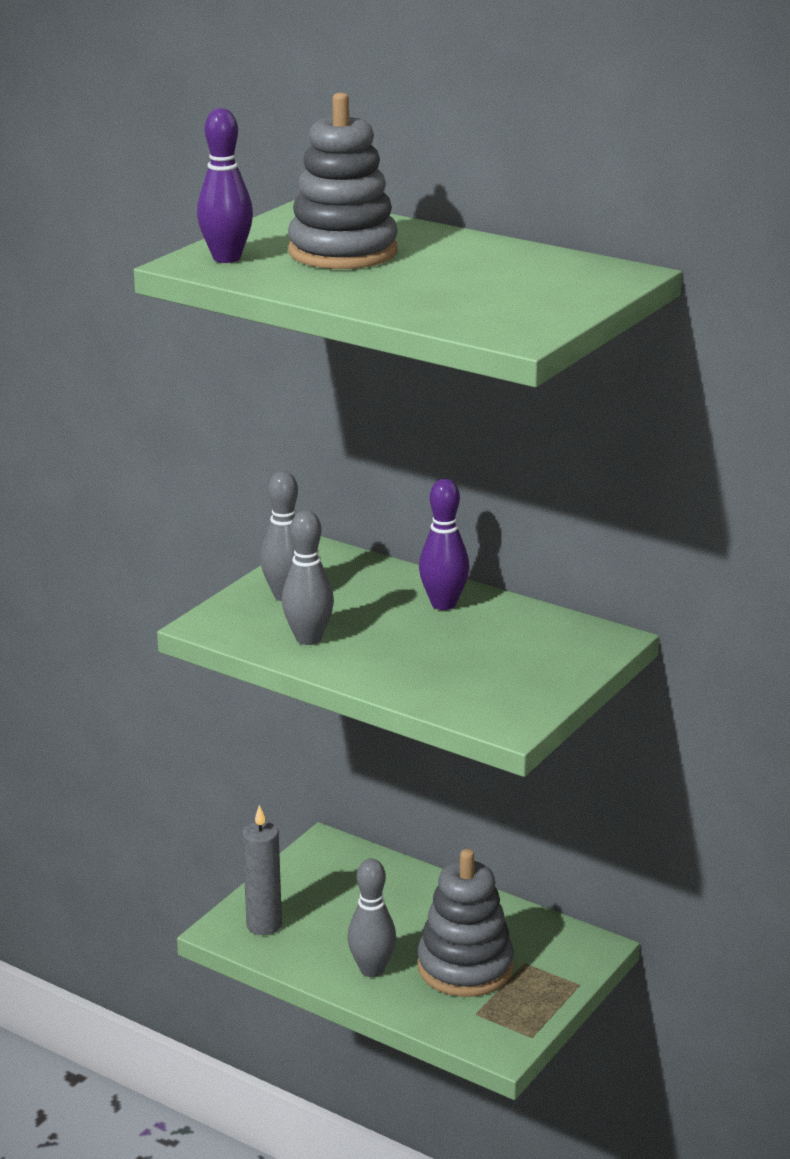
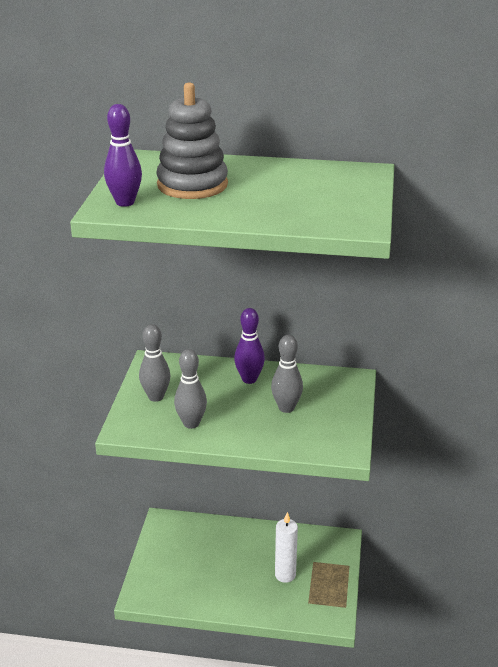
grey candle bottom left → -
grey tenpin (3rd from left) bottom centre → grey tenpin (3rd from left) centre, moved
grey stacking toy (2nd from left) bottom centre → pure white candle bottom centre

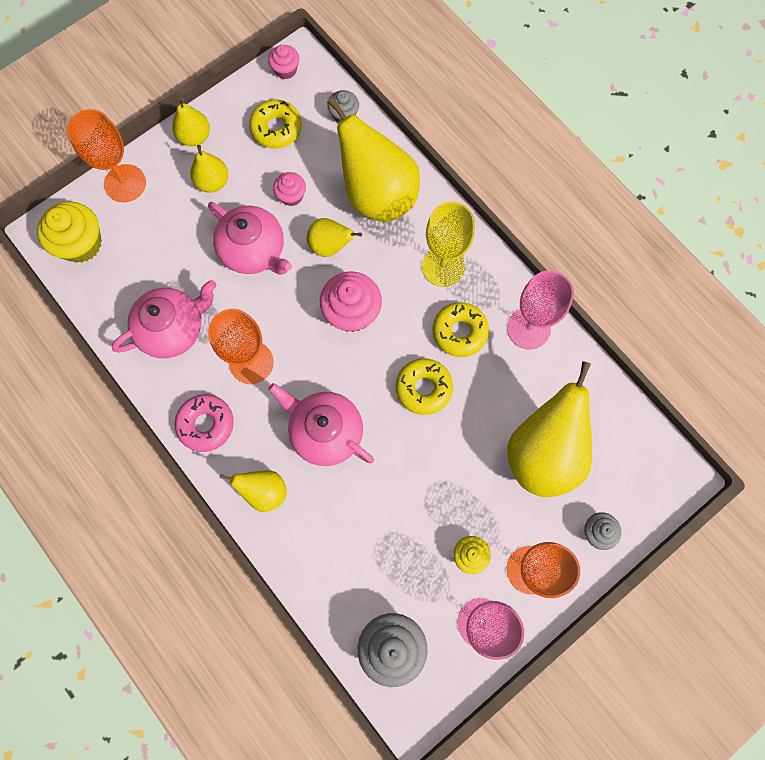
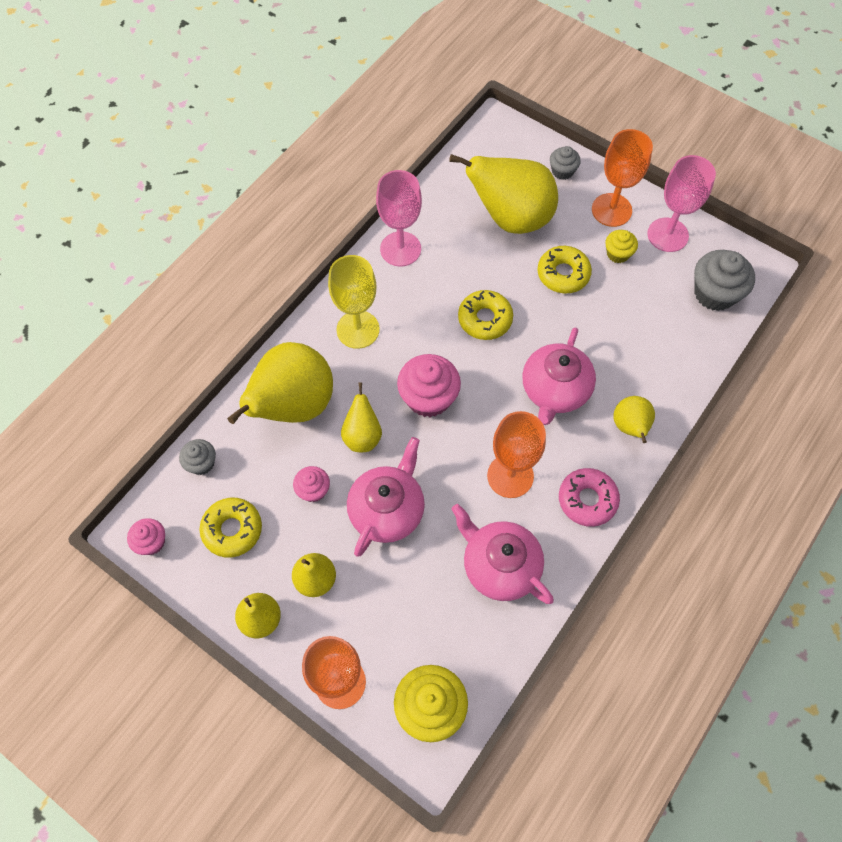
bright yellow donut (3rd from left) centre → bright yellow donut (3rd from left) top right, moved

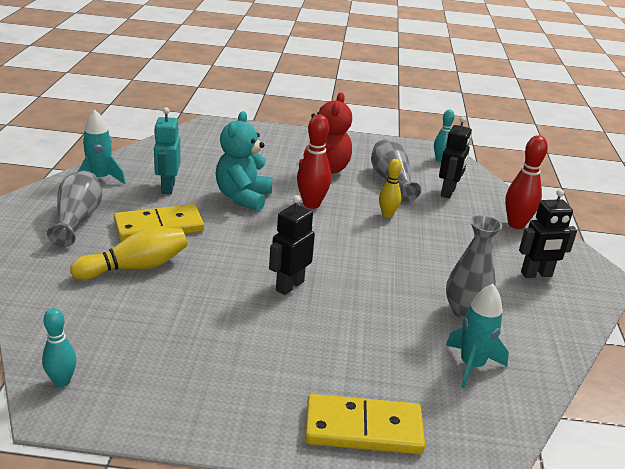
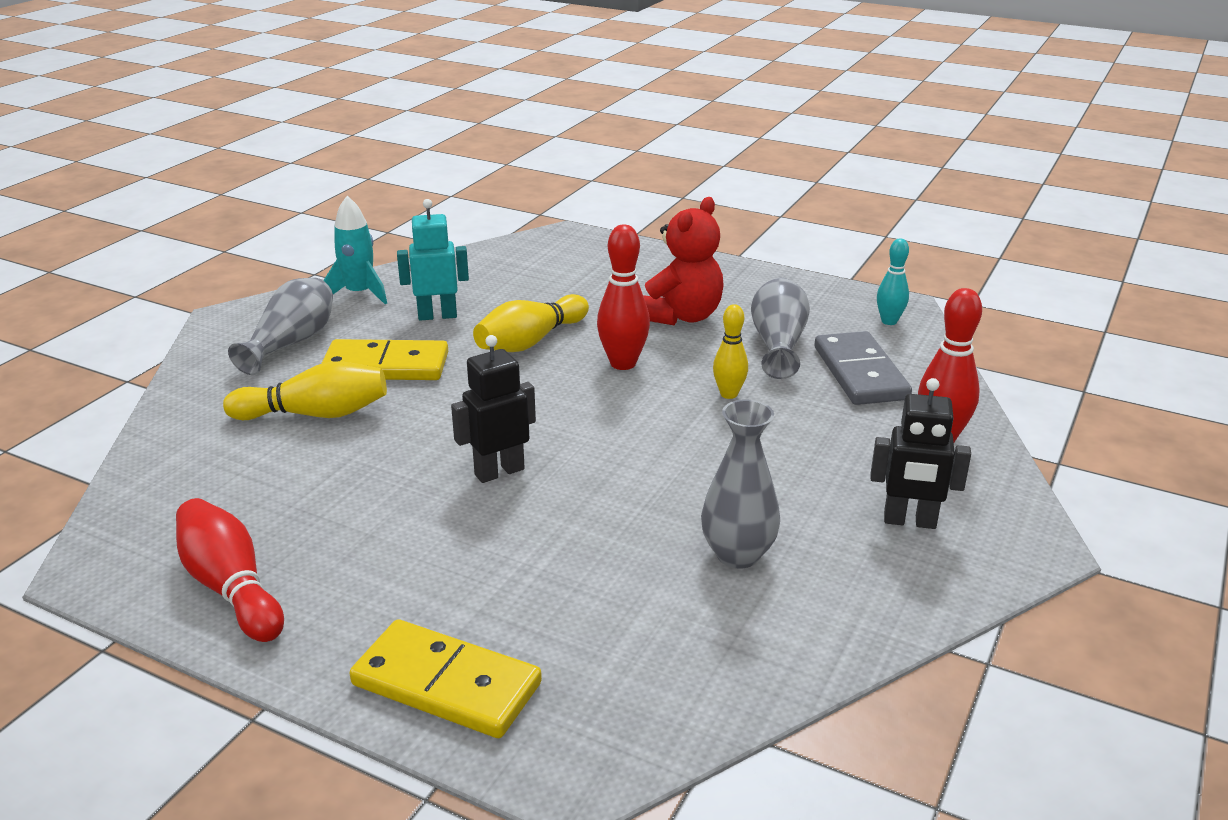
turquoise tenpin (1st from left) bottom left → -
turquoise robot figure top left → turquoise robot figure top centre, 60 degrees clockwise
turquoise stuffed bear centre → bright yellow tenpin (2nd from left) centre
jet-black robot figure (2nd from left) middle right → grey domino piece middle right
turquoise rocket (2nd from left) bottom right → -
- → red tenpin (1st from left) bottom left

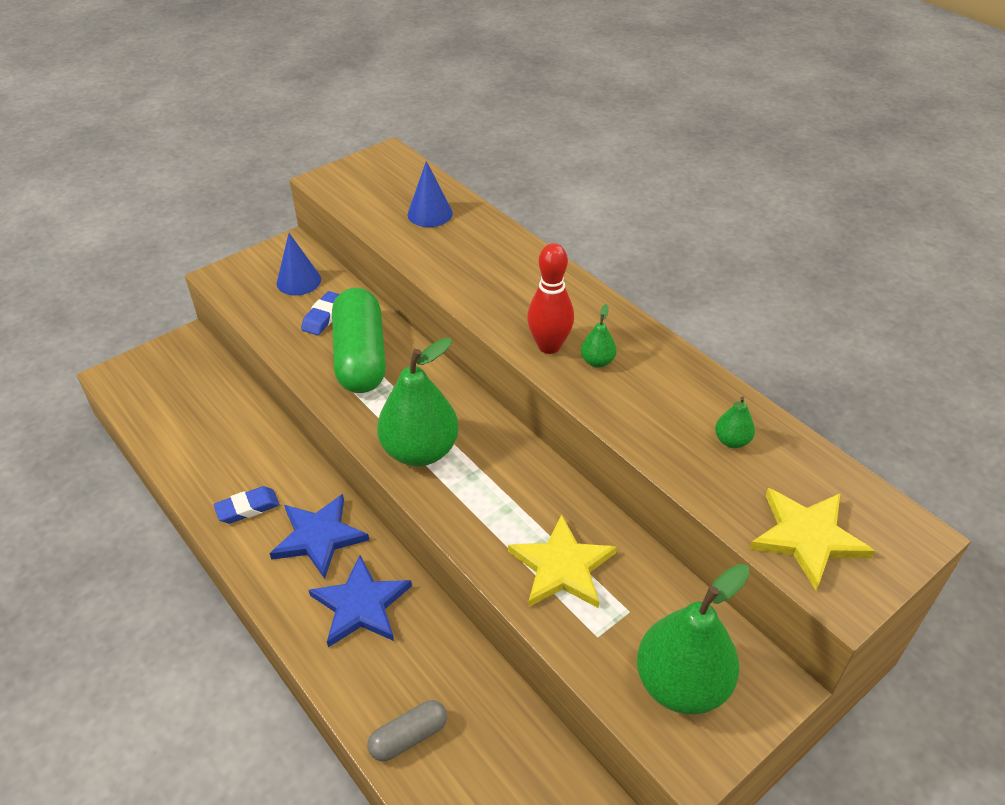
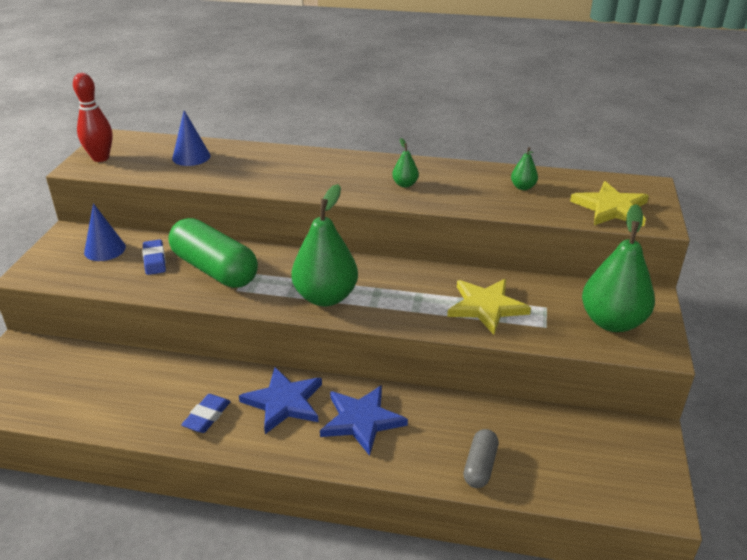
red tenpin centre → red tenpin top left, moved

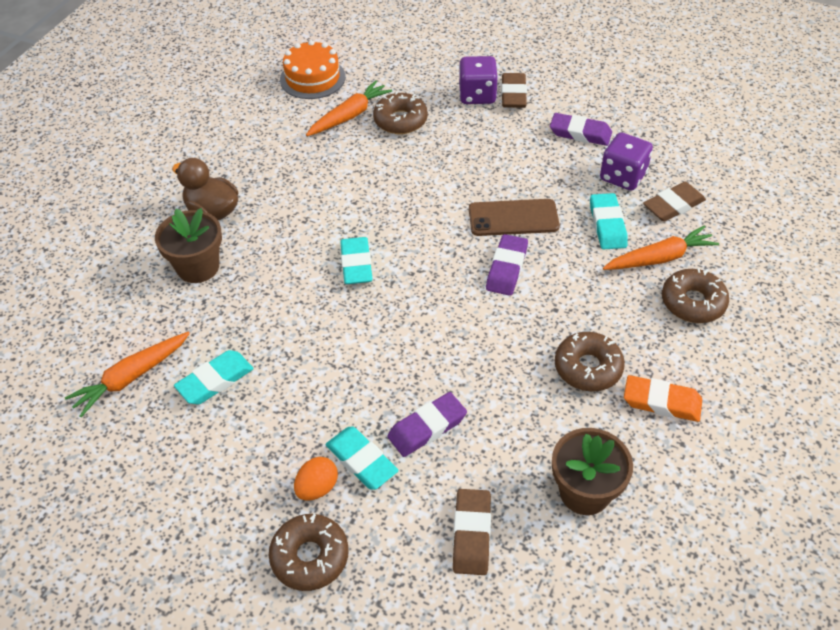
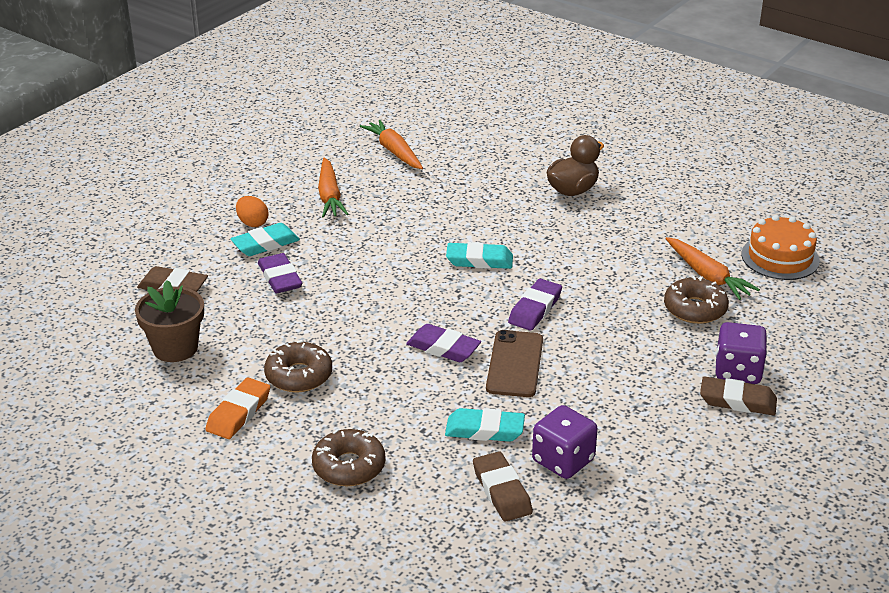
russet potted plant (1st from left) middle left → -
turquoise eraser (1st from left) middle left → -
russet donut (1st from left) bottom centre → -
royal purple eraser (3rd from left) top right → royal purple eraser (3rd from left) centre, moved
orange root vegetable (3rd from left in the first image) middle right → orange root vegetable (1st from left) top centre, moved

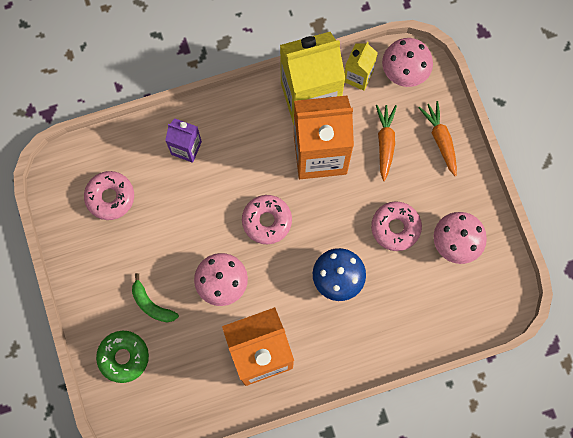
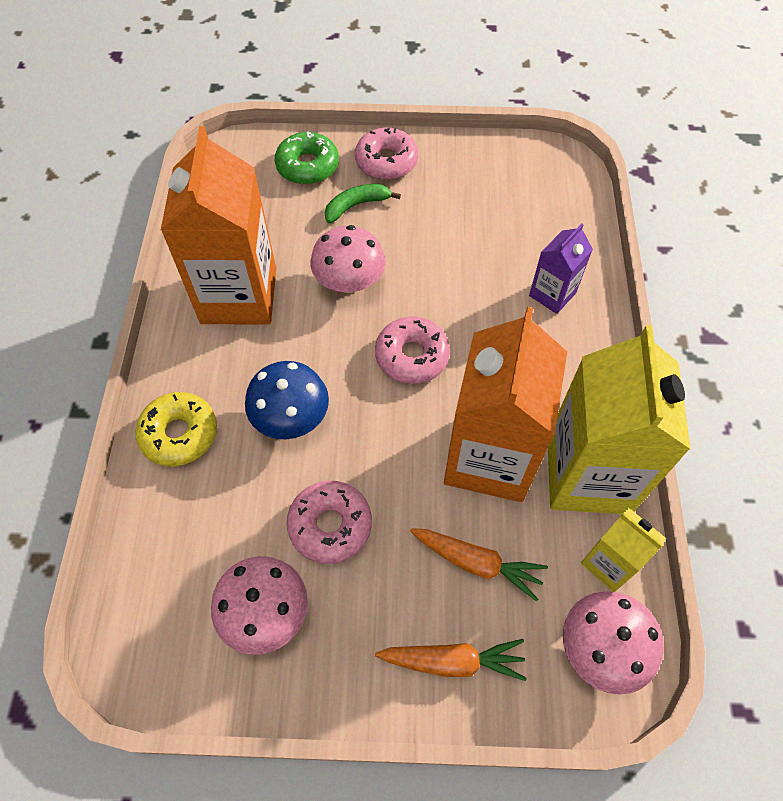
rosy donut (1st from left in the first image) middle left → rosy donut (2nd from left) top centre, moved
- → bright yellow donut middle left

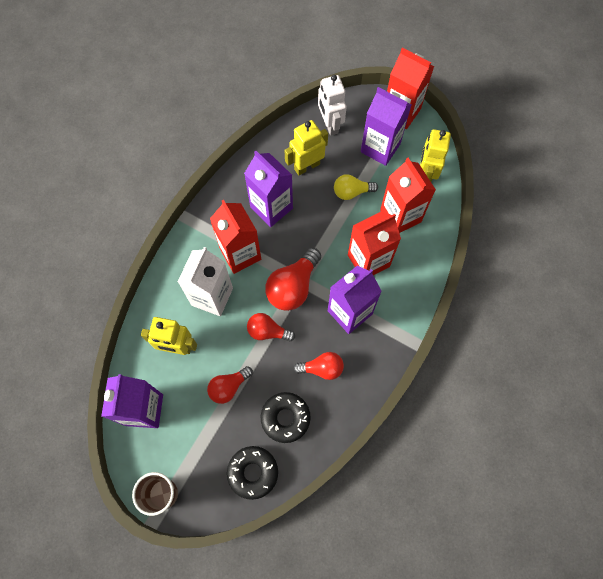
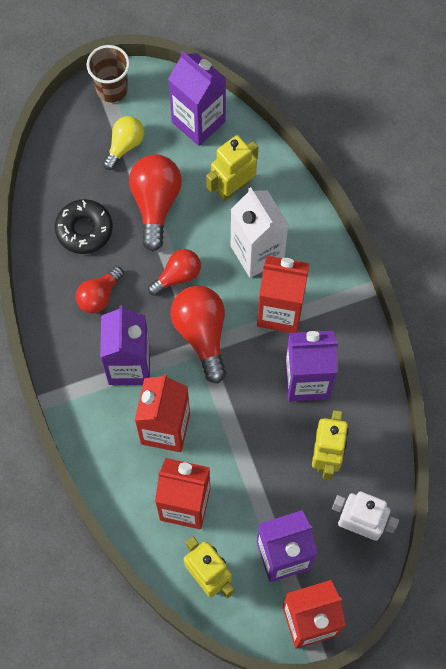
red light bulb (1st from left in the first image) centre → red light bulb (2nd from left) top centre, x1.60
jet-black donut (1st from left) bottom centre → -
bright yellow light bulb top centre → bright yellow light bulb top left, moved

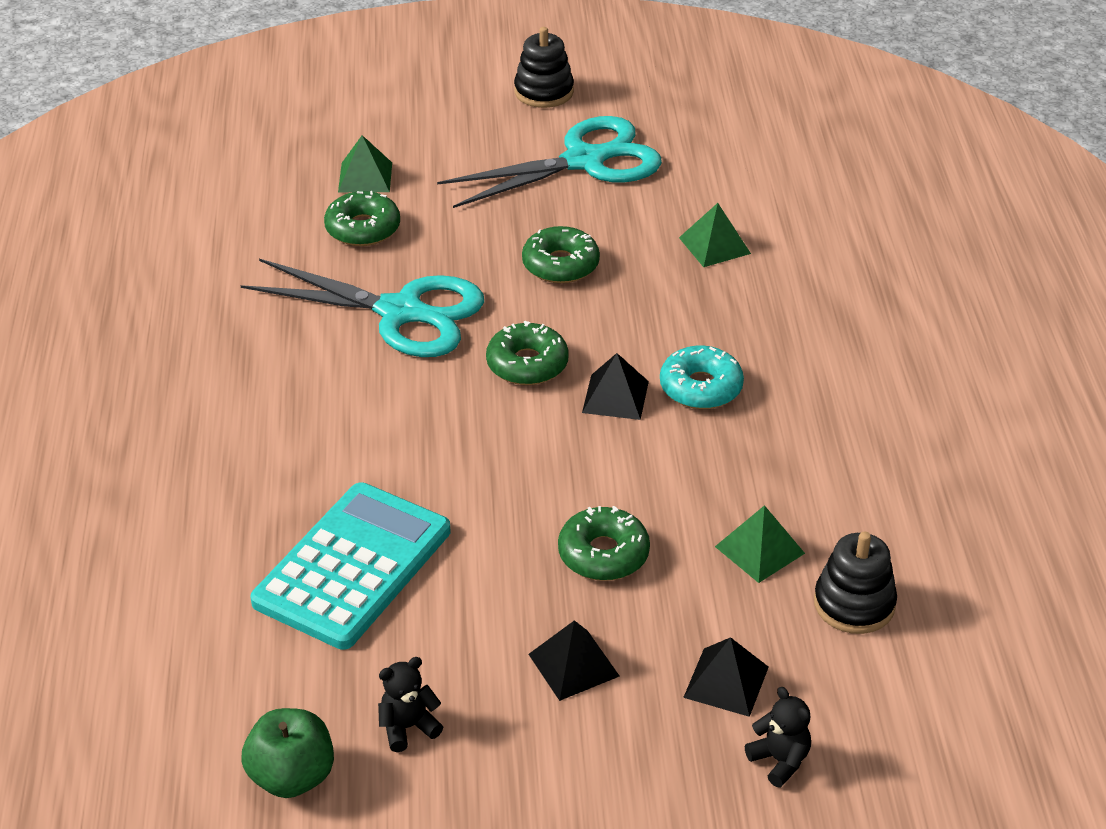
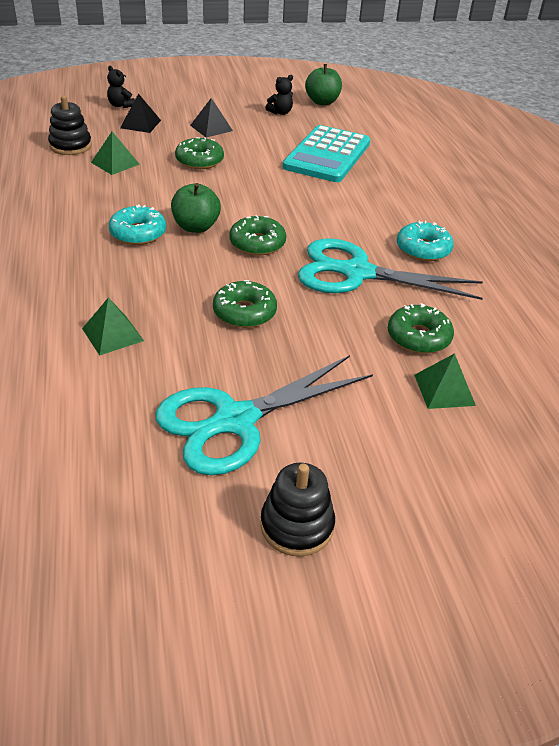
jet-black pyramid shape (2nd from left) centre → green toy apple (1st from left) top centre
- → turquoise donut (2nd from left) top right

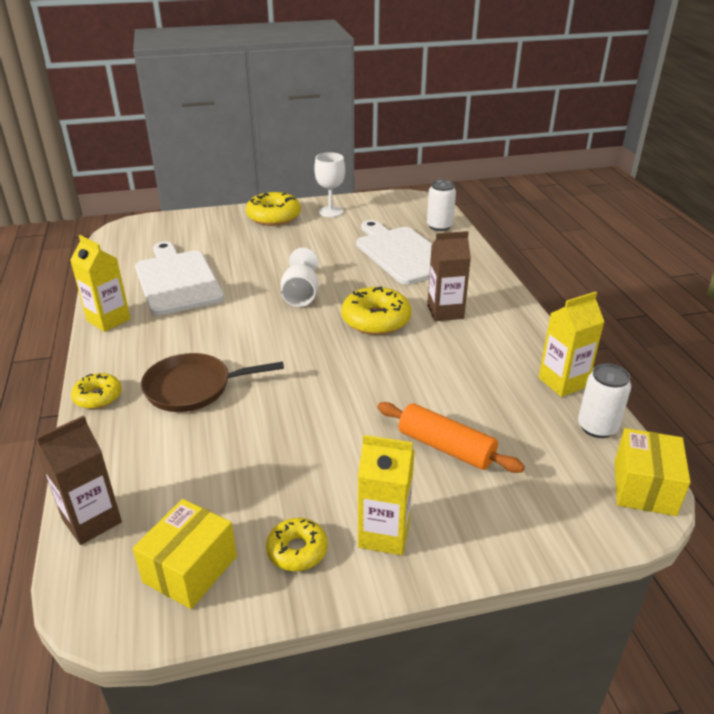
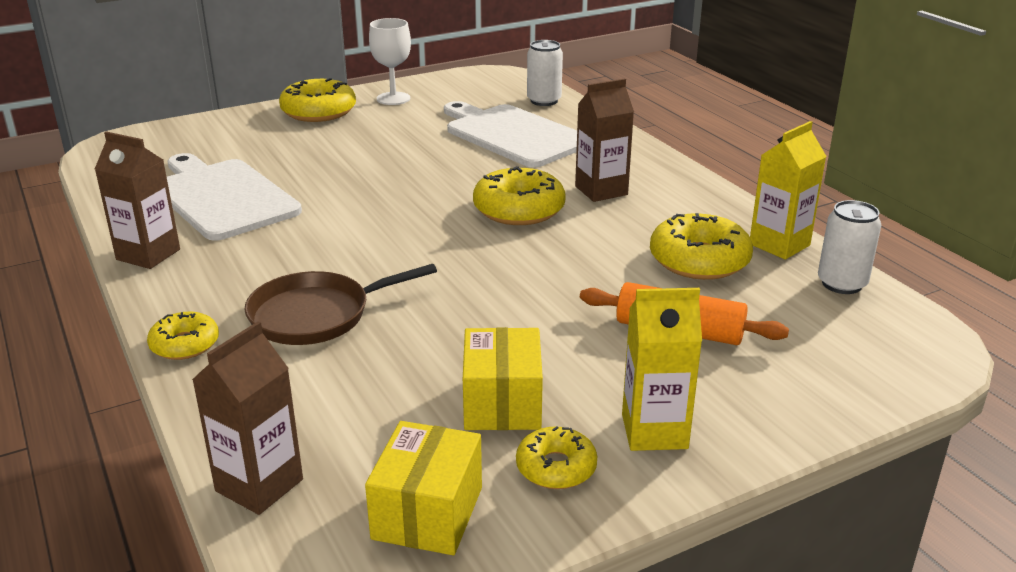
bright yellow milk carton (1st from left) middle left → russet milk carton (1st from left) middle left
pure white chalice (1st from left) centre → -
bright yellow box (2nd from left) middle right → bright yellow box (2nd from left) centre, moved
- → bright yellow donut (5th from left) middle right

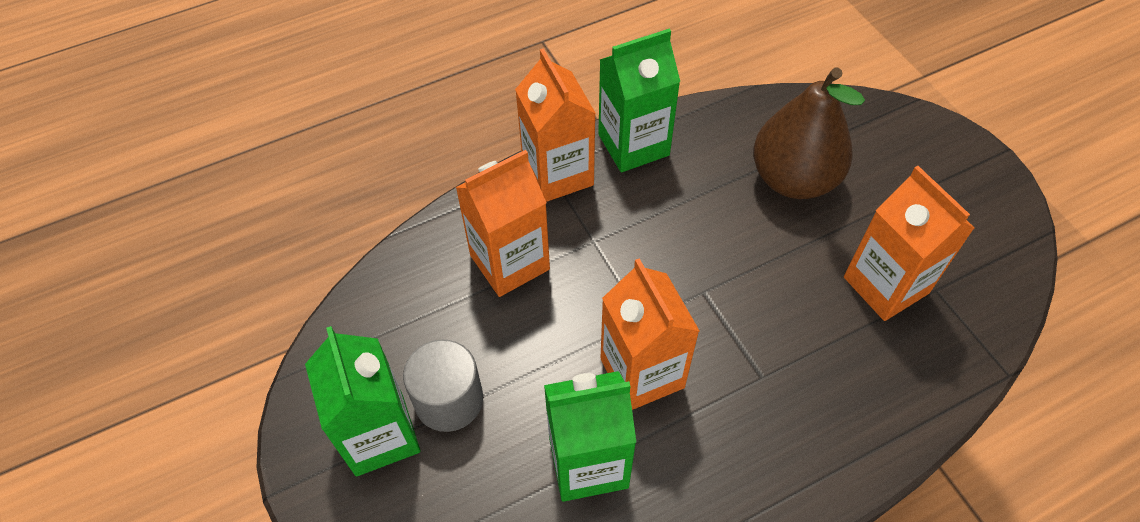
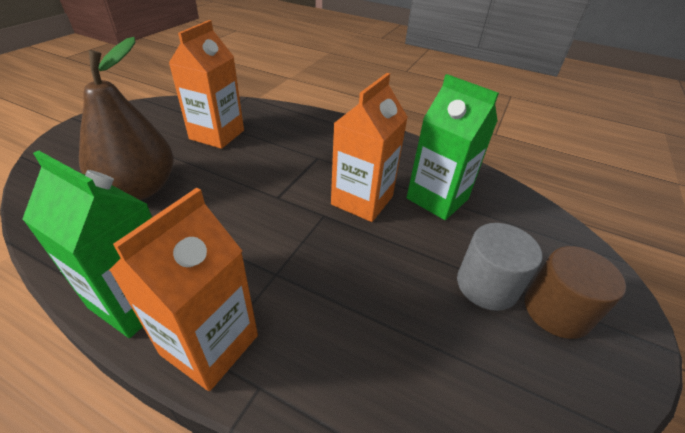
green milk carton (1st from left) bottom left → russet solid cylinder bottom right
orange milk carton (1st from left) centre → -

